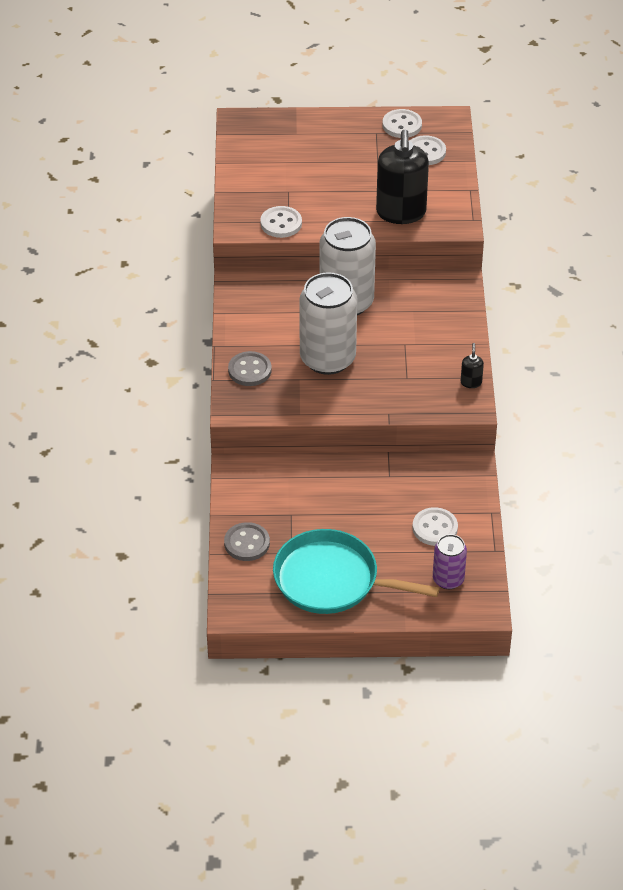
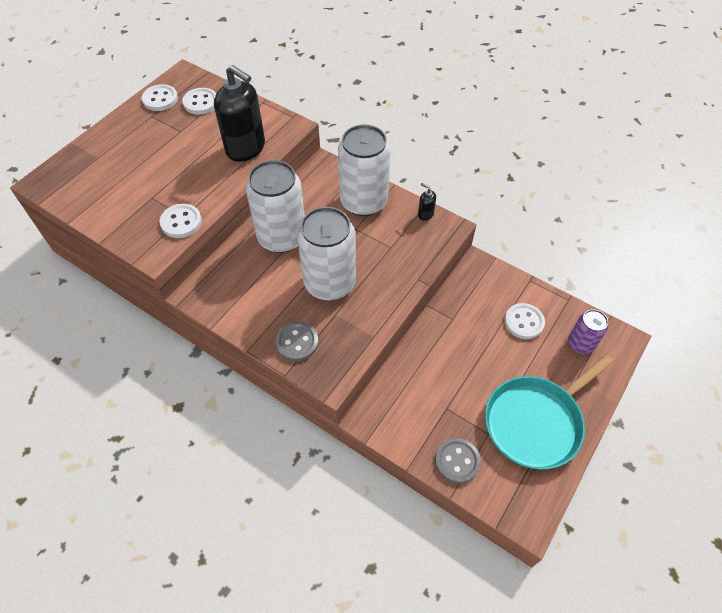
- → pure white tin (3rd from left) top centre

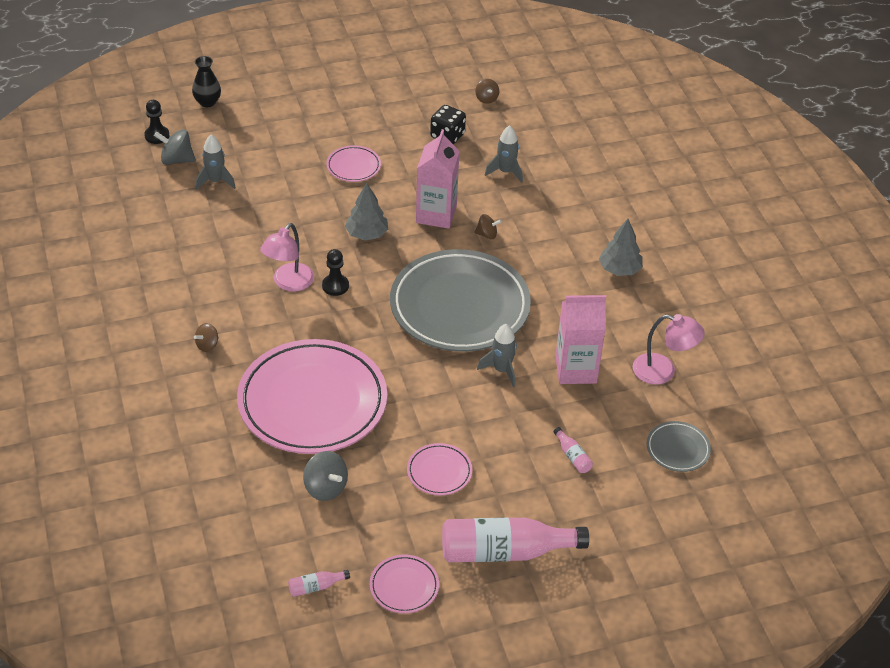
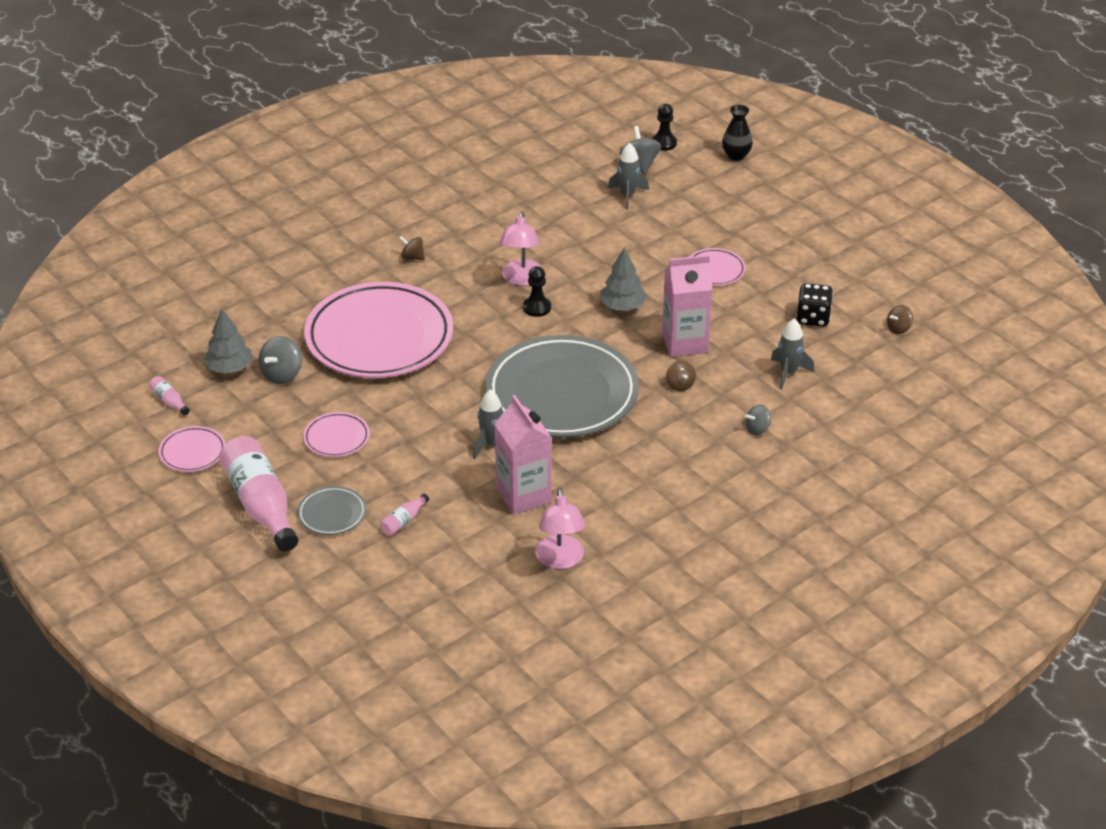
rosy desk lamp (1st from left) middle left → rosy desk lamp (1st from left) top centre, 90 degrees counterclockwise
grey fir tree (2nd from left in the first image) middle right → grey fir tree (1st from left) middle left, moved
grey flat dish (2nd from left in the first image) bottom right → grey flat dish (1st from left) middle left, moved
- → grey spinning top (3rd from left) middle right

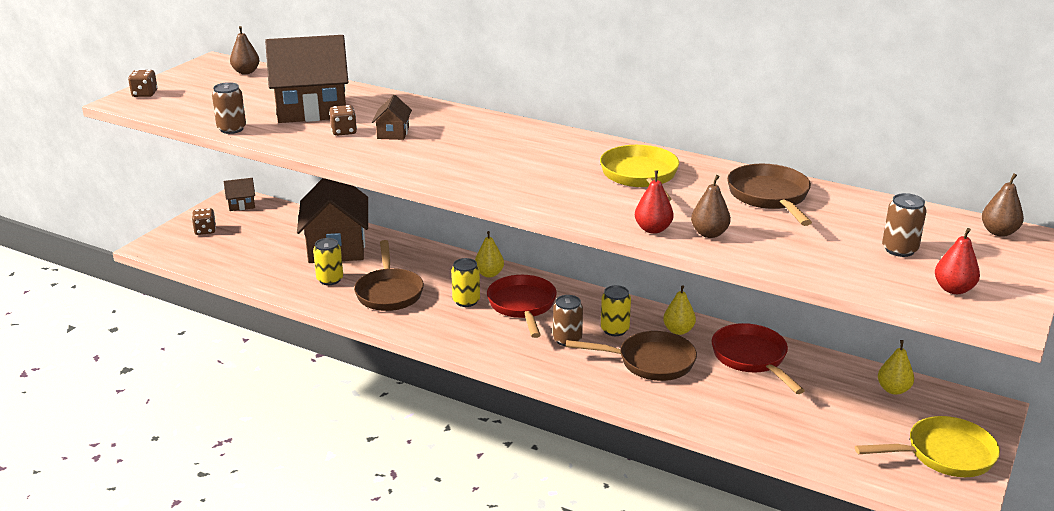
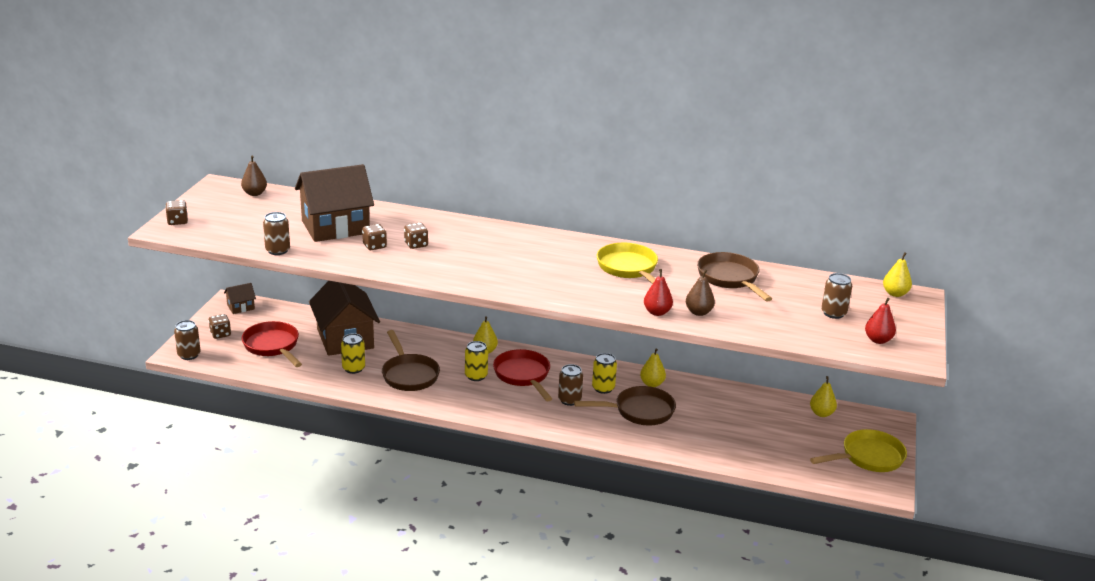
russet cottage (4th from left) top centre → russet die (4th from left) centre
red frying pan (2nd from left in the first image) bottom right → red frying pan (1st from left) middle left, moved
russet toy pear (3rd from left) middle right → bright yellow toy pear (4th from left) middle right
- → russet tin (1st from left) middle left

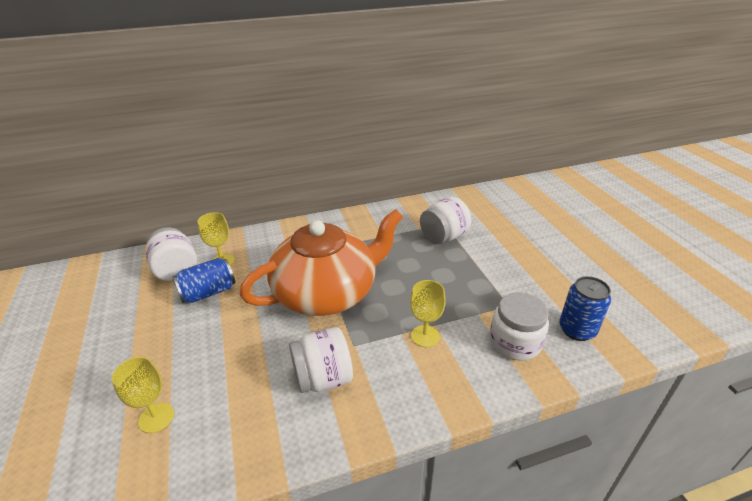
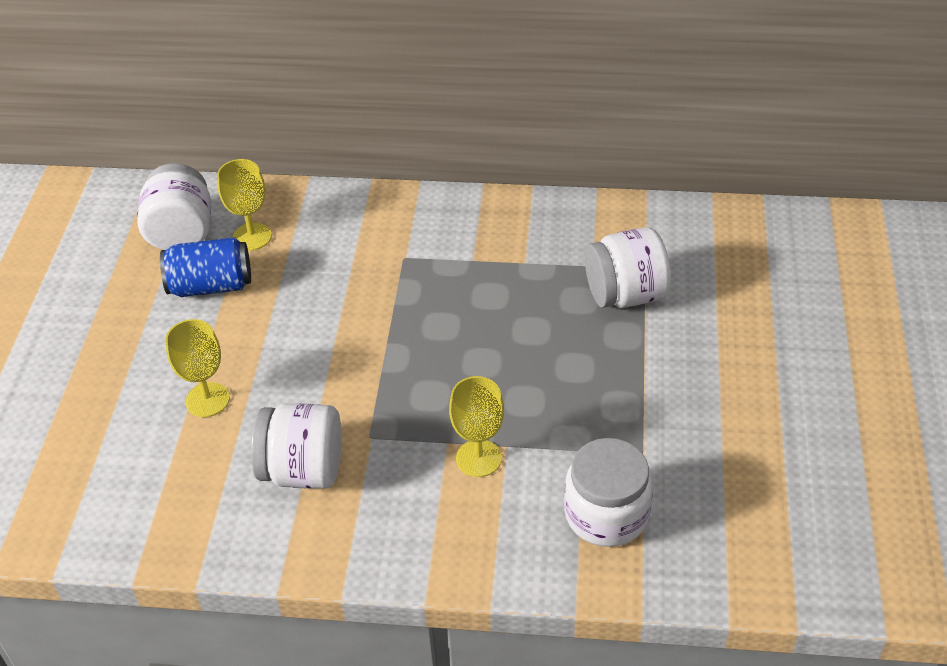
bright yellow chalice (1st from left) bottom left → bright yellow chalice (1st from left) middle left, moved
orange teapot centre → -
cobalt tin (2nd from left) middle right → -

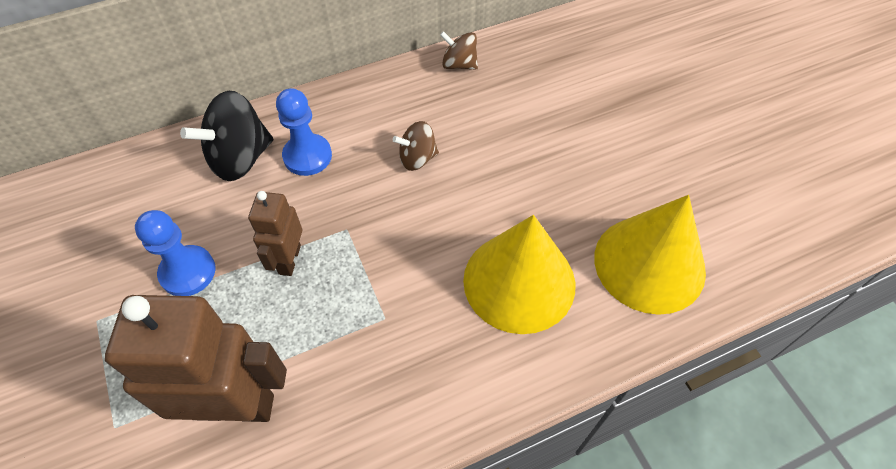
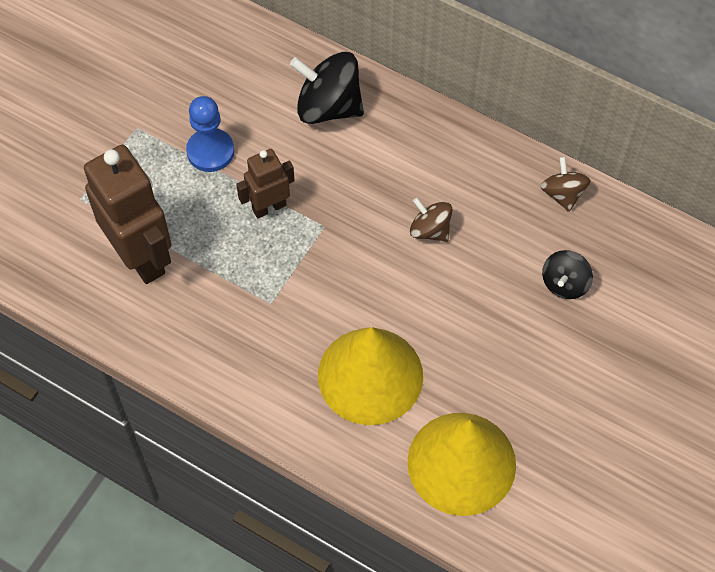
cobalt chess pawn (2nd from left) top centre → -
- → jet-black spinning top (2nd from left) middle right

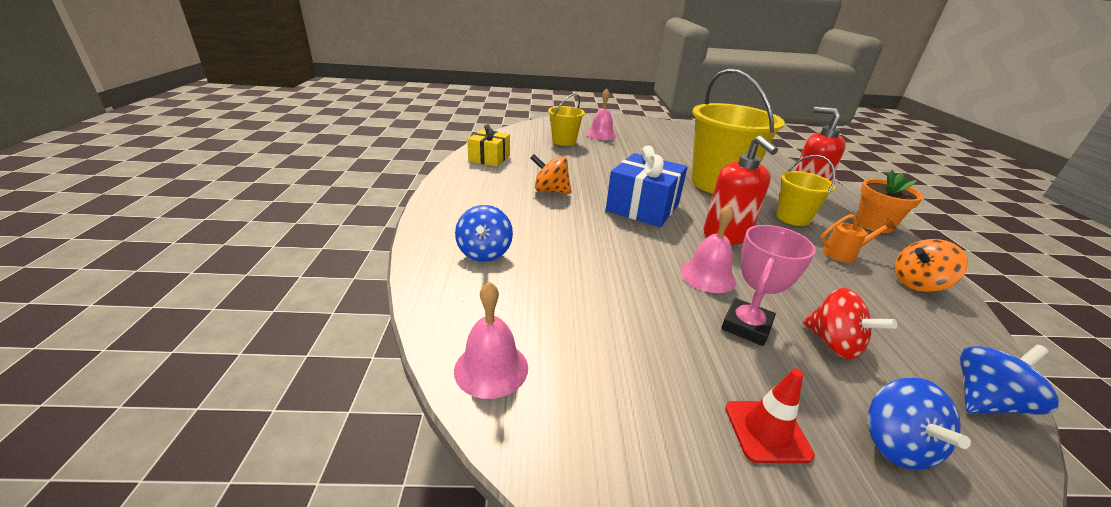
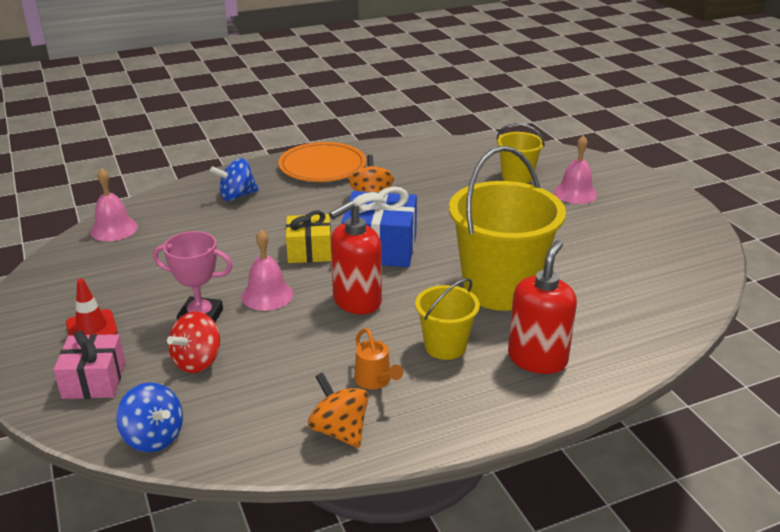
bright yellow wrapped gift top centre → bright yellow wrapped gift centre, moved
orange potted plant middle right → -
cobalt spinning top (2nd from left) bottom right → rosy wrapped gift bottom left
- → orange flat dish top centre

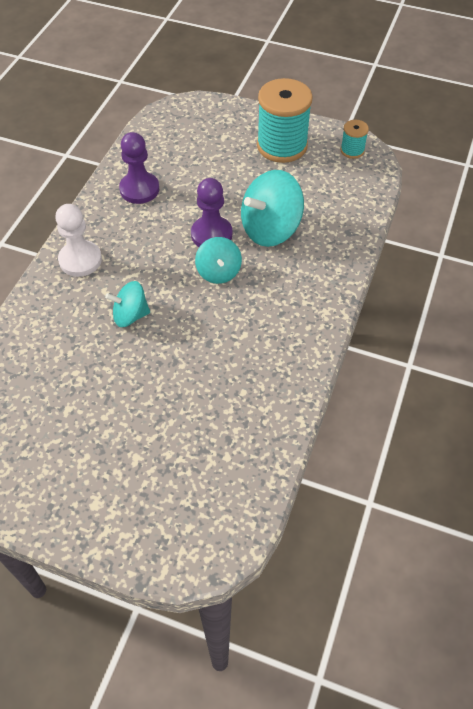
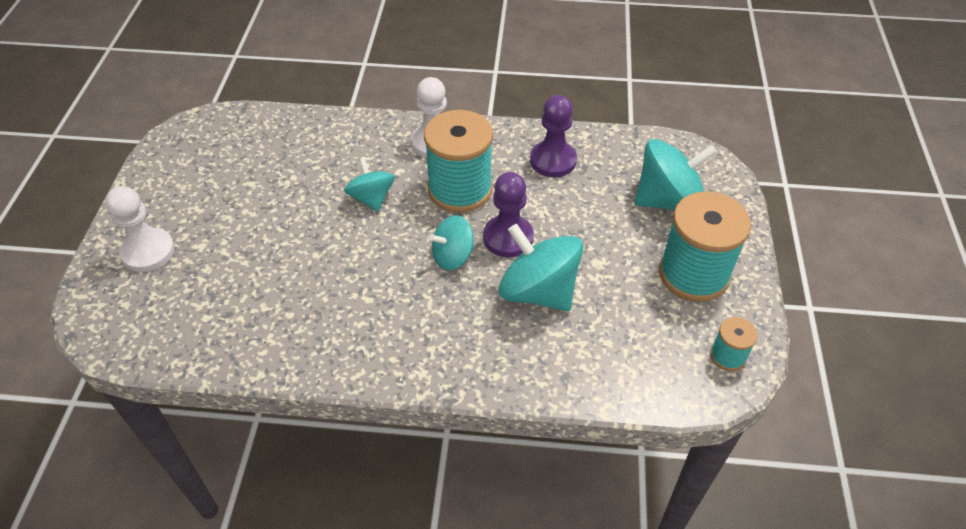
- → pure white chess pawn (1st from left) middle left
- → turquoise bobbin (1st from left) top centre
- → turquoise spinning top (4th from left) top right

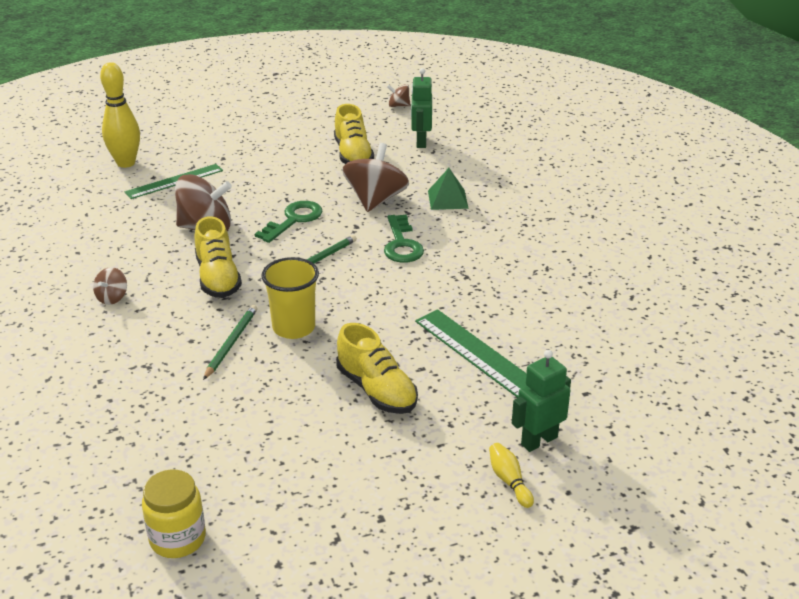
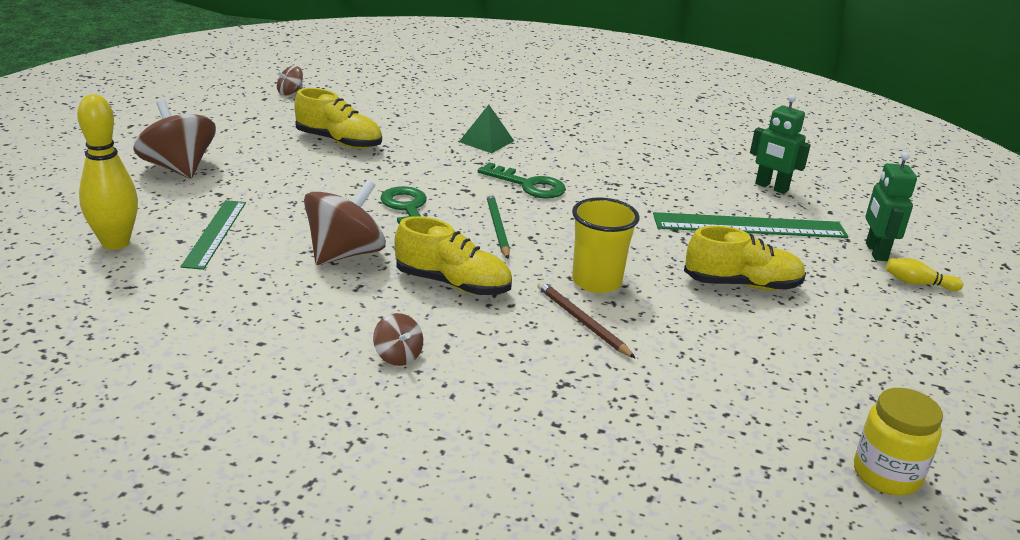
green pencil (1st from left) middle left → russet pencil centre
russet spinning top (3rd from left in the first image) top centre → russet spinning top (1st from left) top left, moved
green robot figure (1st from left) top centre → green robot figure (1st from left) top right, moved

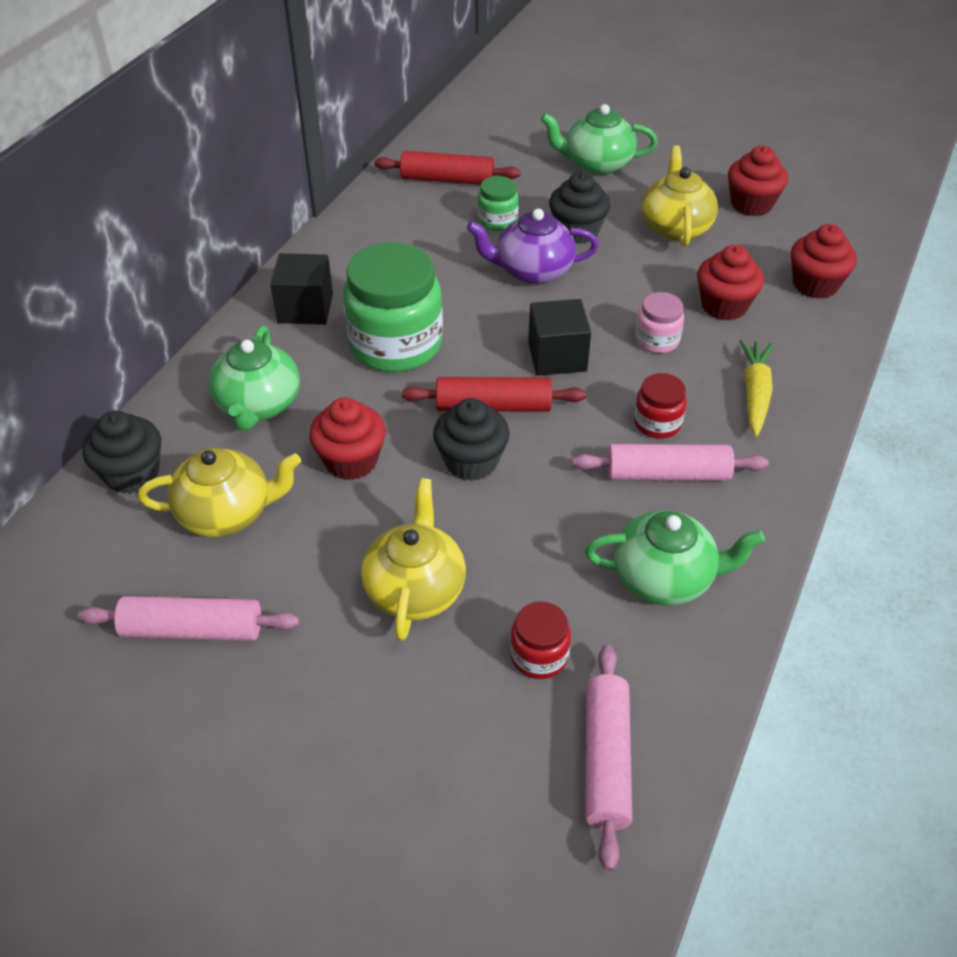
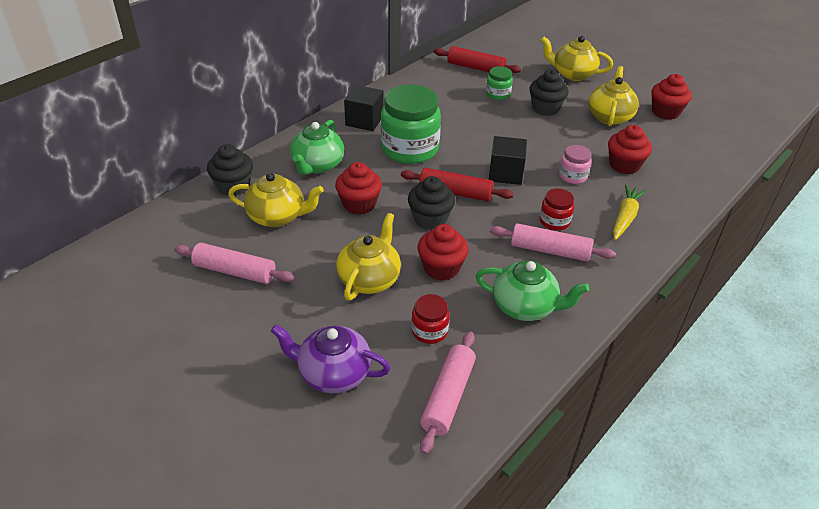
royal purple teapot top centre → royal purple teapot bottom centre, moved
green teapot (2nd from left) top centre → bright yellow teapot (3rd from left) top right
red muffin (4th from left in the first image) top right → red muffin (2nd from left) centre, moved

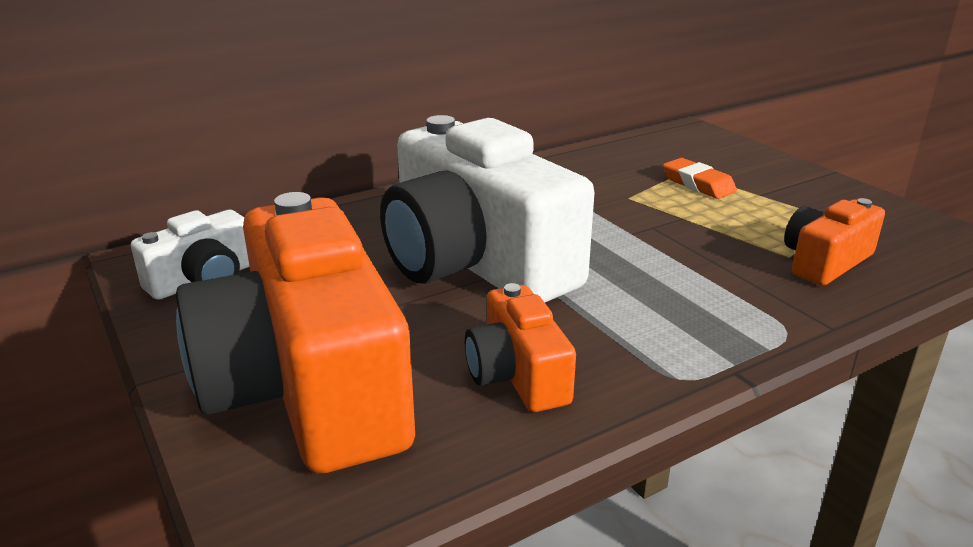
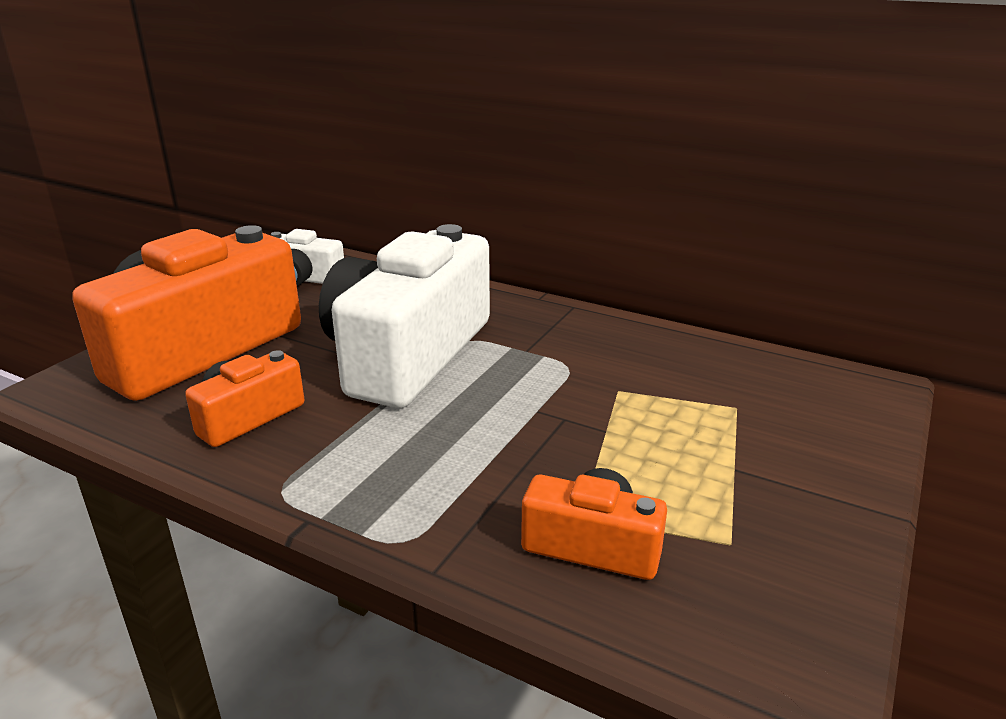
orange eraser top right → -

